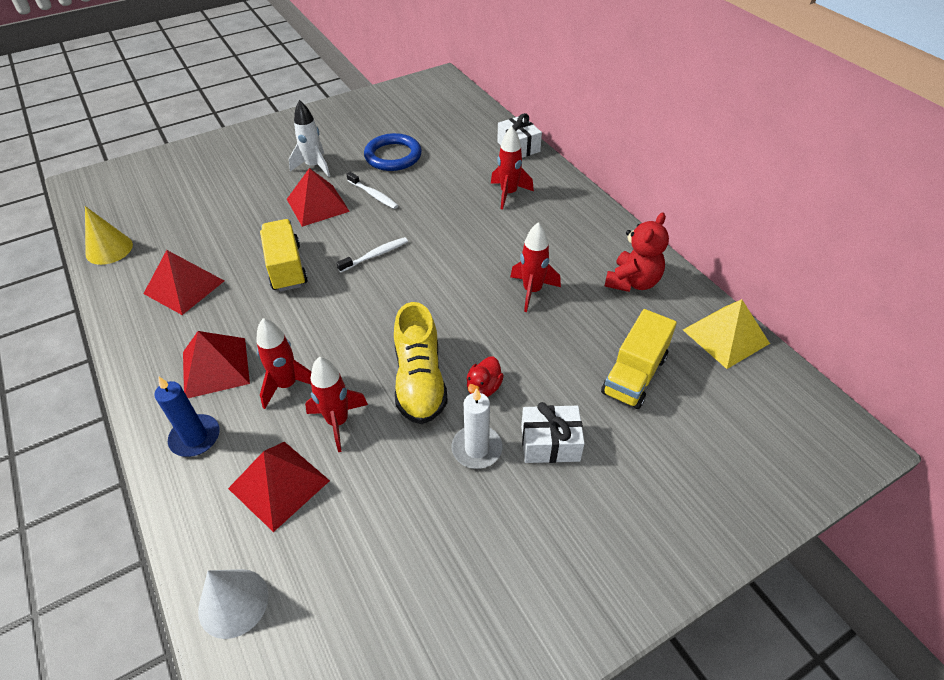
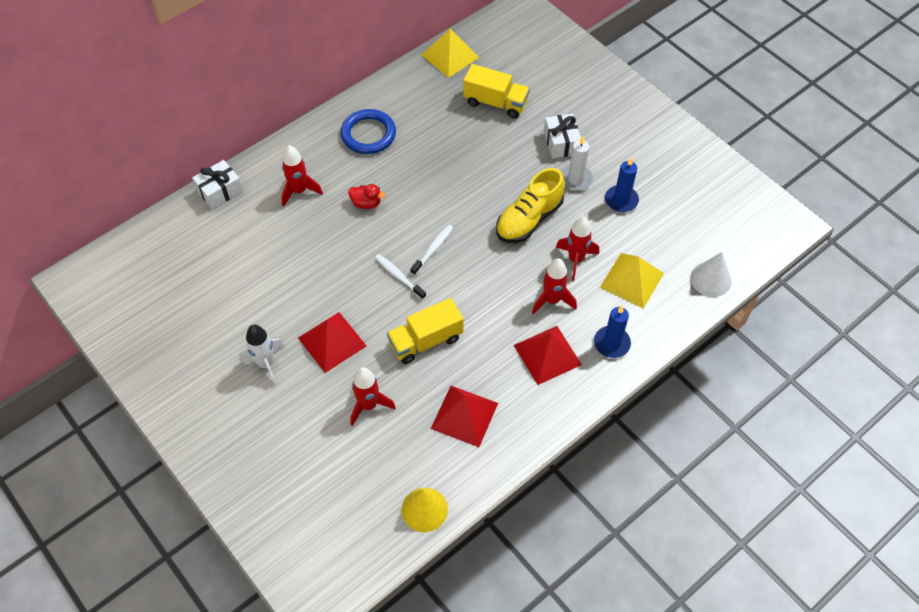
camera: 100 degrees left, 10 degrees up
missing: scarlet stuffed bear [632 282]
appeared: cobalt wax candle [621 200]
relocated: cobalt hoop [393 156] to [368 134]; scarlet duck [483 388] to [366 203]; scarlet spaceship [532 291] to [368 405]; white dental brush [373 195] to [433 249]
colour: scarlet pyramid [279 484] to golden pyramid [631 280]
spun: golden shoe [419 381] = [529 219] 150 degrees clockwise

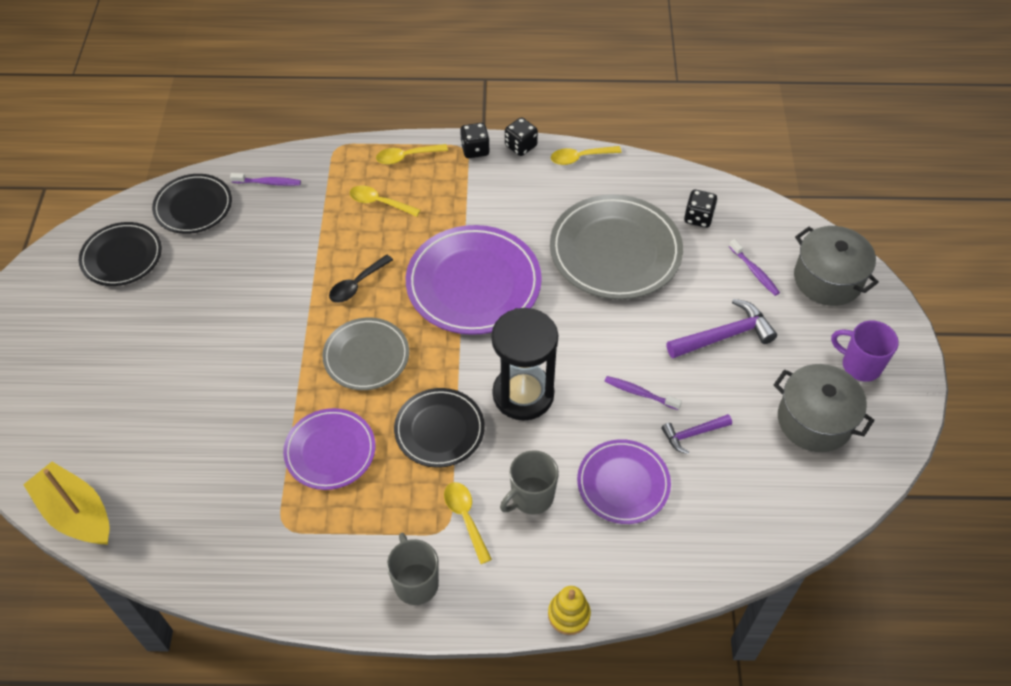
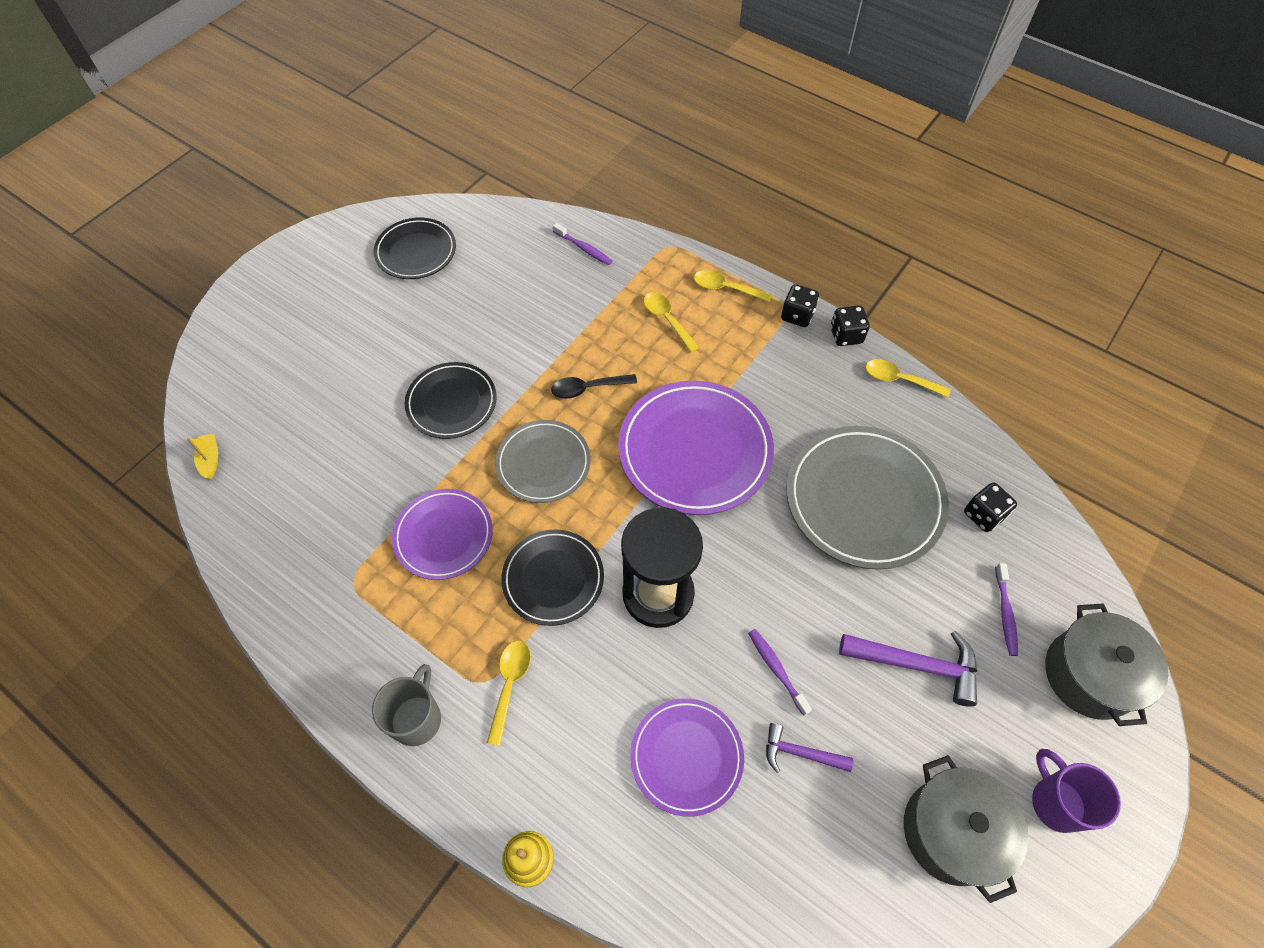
camera: 35 degrees right, 5 degrees up
missing: ash-grey tea mug [531 497]
relocated: black dinner plate [193 207] to [451 403]
size: golden sailboat [76 513] = [210 459] x0.45

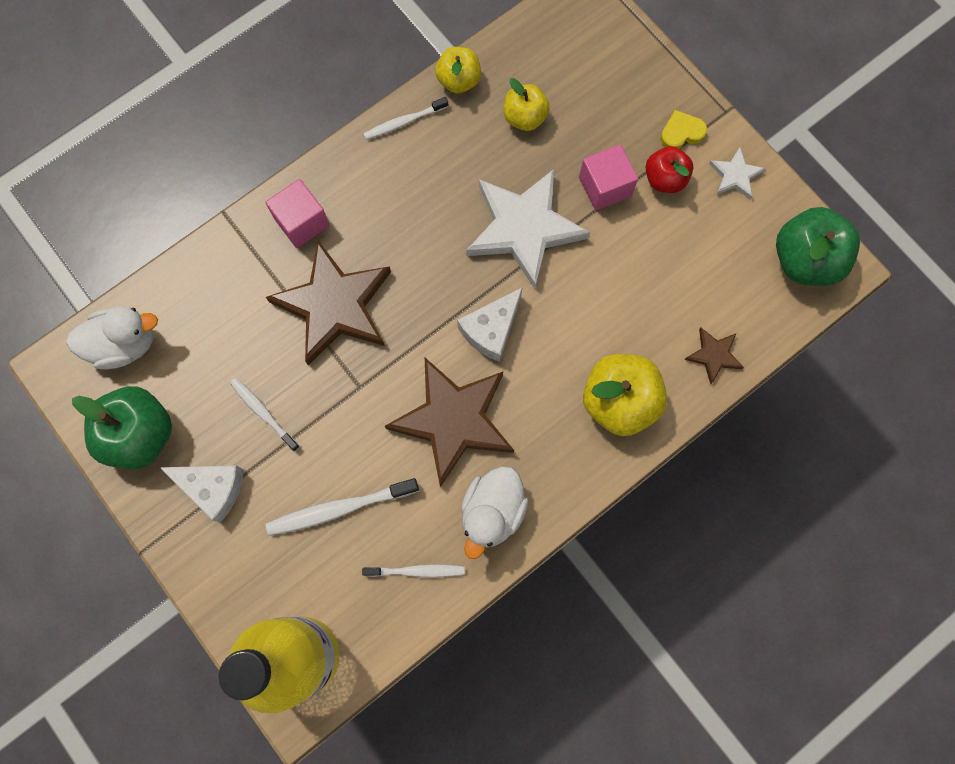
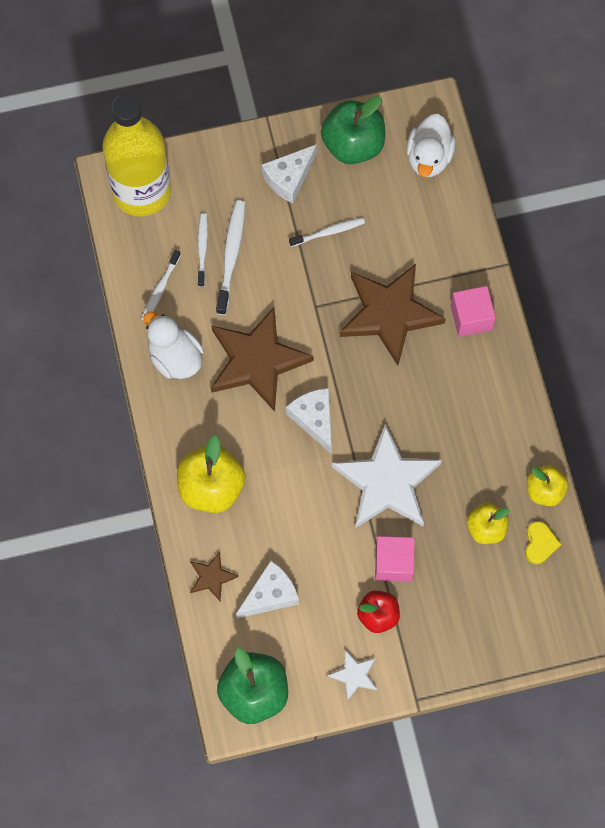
camera: 115 degrees right, 5 degrees down
appeared: white cheese [270 595]
relocated: white dental brush [404 122] to [202 249]; golden heart shape [681 133] to [540 543]

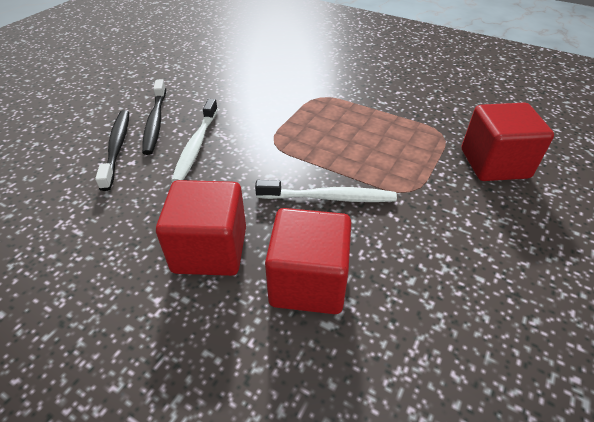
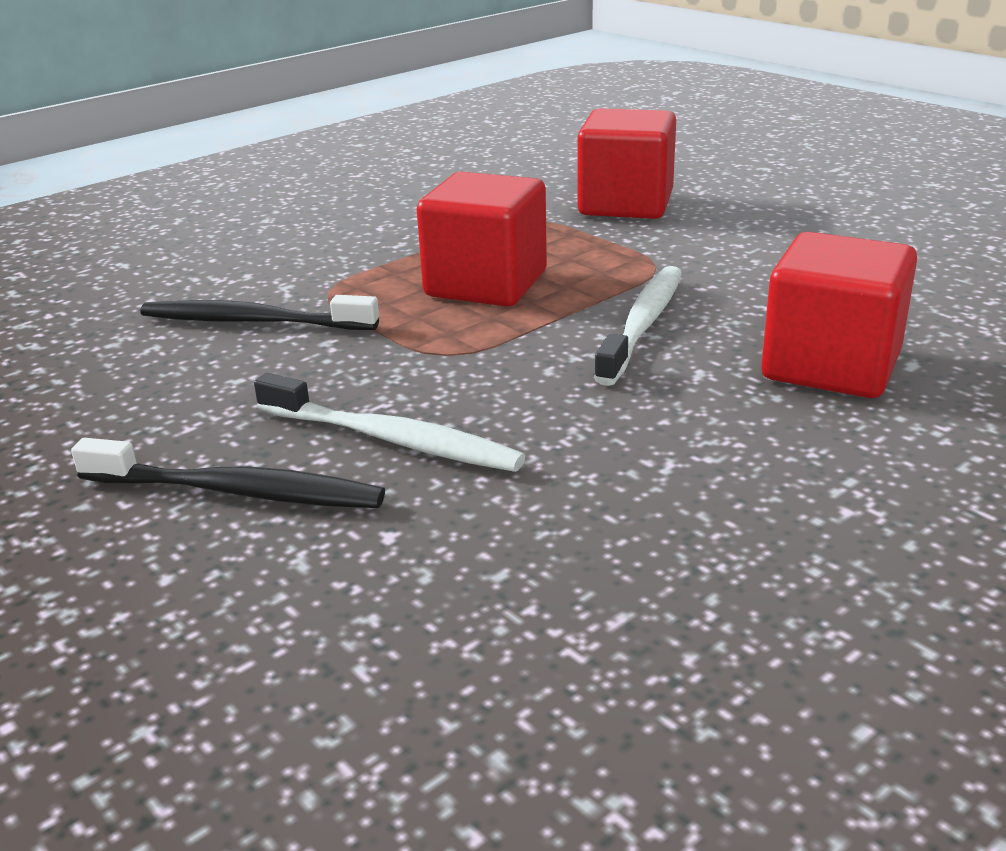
camera: 70 degrees left, 15 degrees down
relocated: black dental brush [117 147] to [253 322]; scarlet solid cube [210 250] to [486 284]

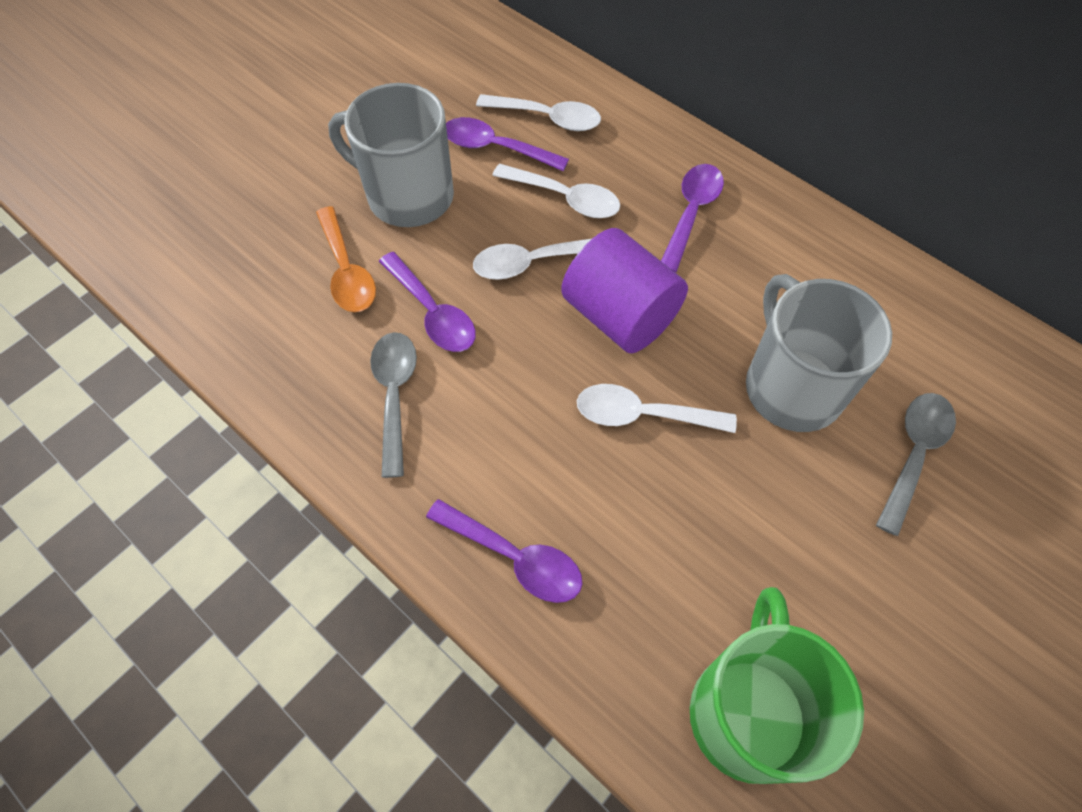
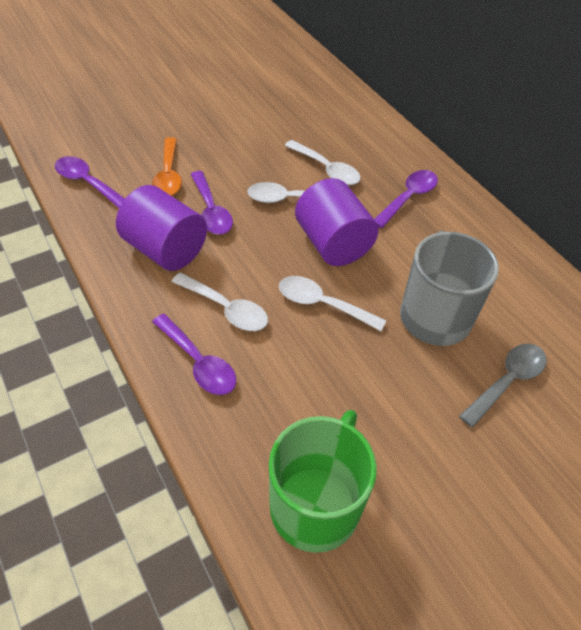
camera: 15 degrees right, 10 degrees down
missing: ash-grey tea mug [408 196]
relocated: purple teaspoon [495 148] to [87 183]; white teaspoon [548 118] to [226 309]
exchanged: ash-grey teaspoon [394 395] to purple solid cylinder [165 249]

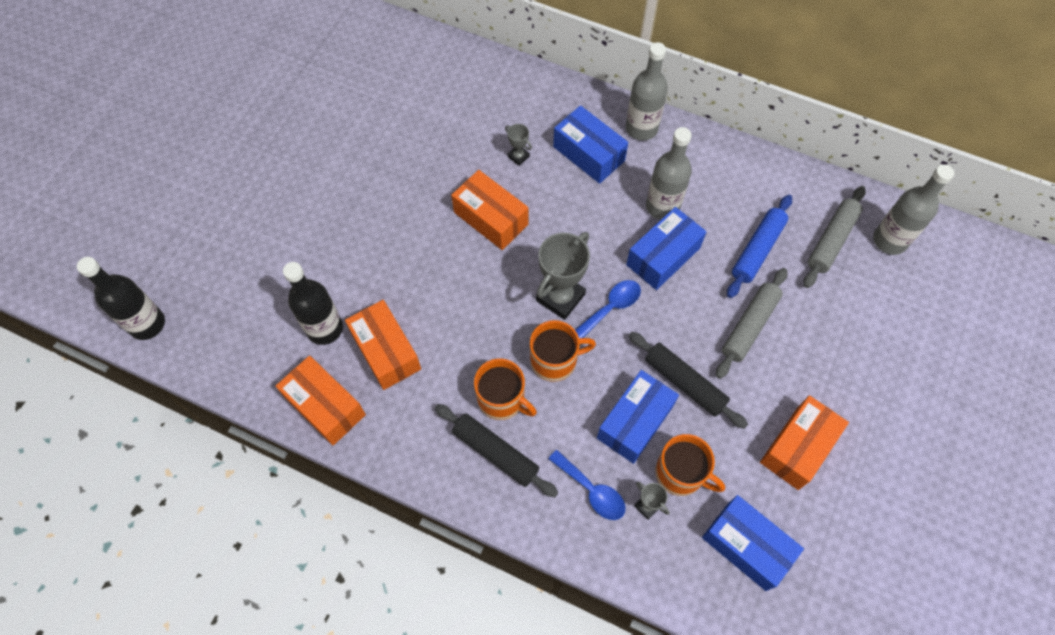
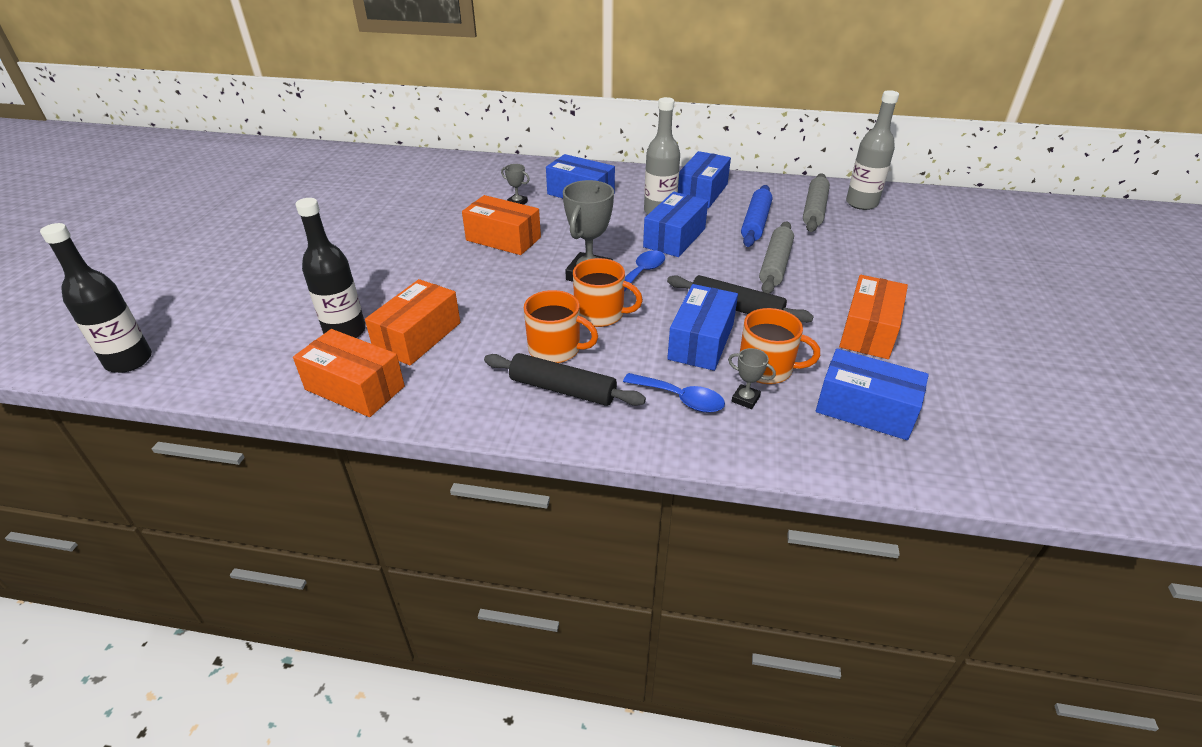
camera: 15 degrees left, 25 degrees down
missing: ash-grey drink bottle [641 128]
appeared: cobalt parcel [702 192]
spun: orange-coloured parcel [386 351] = [418 336] 75 degrees clockwise; orange-coloured tea mug [555 360] = [601 314] 45 degrees clockwise

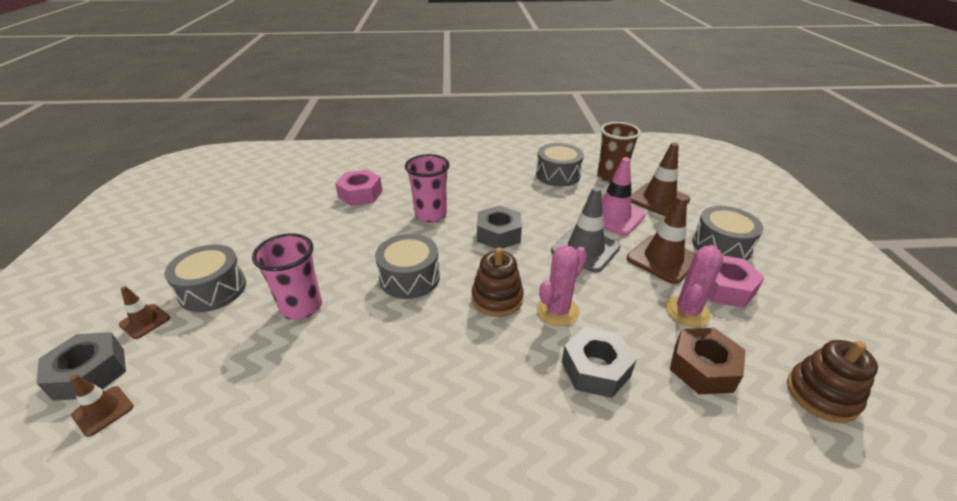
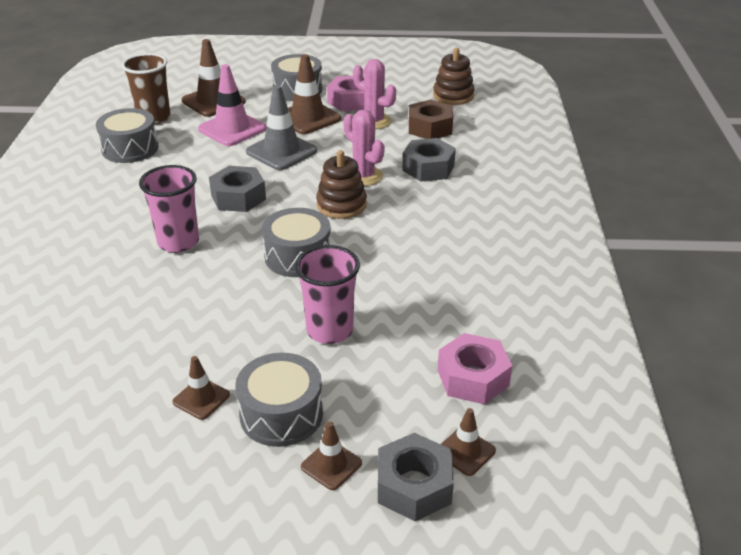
camera: 85 degrees left, 0 degrees up
appeared: brown traffic cone [201 398]
relocated: pink nut [360 194] to [473 378]

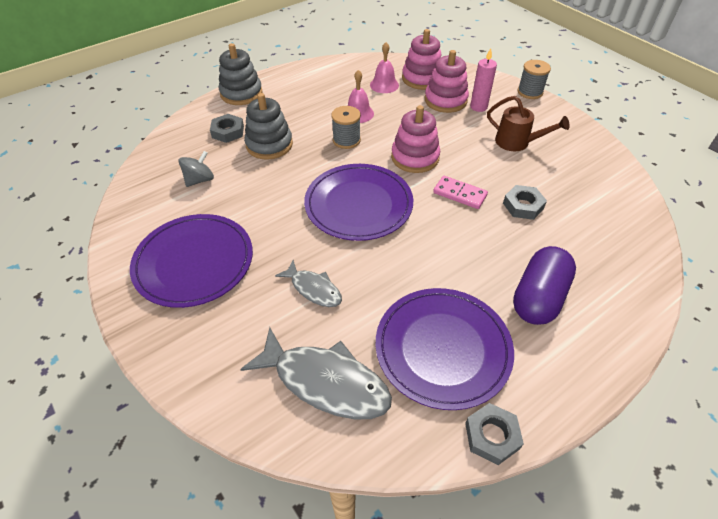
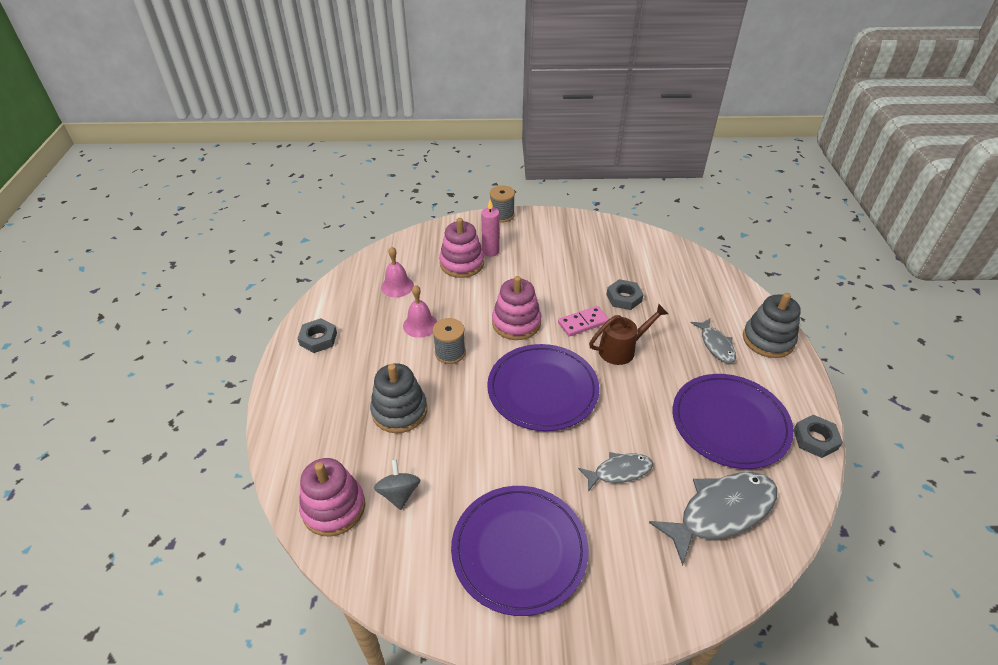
camera: 55 degrees left, 5 degrees down
relocated: ash-grey nut [228 132] to [318 339]; pink stacking rings [422 78] to [333 508]; brown watering pot [517 143] to [622 349]; ash-grey stacking rings [241 93] to [768 340]
exchanged: purple capsule [538 297] to ash-grey fish [715 345]

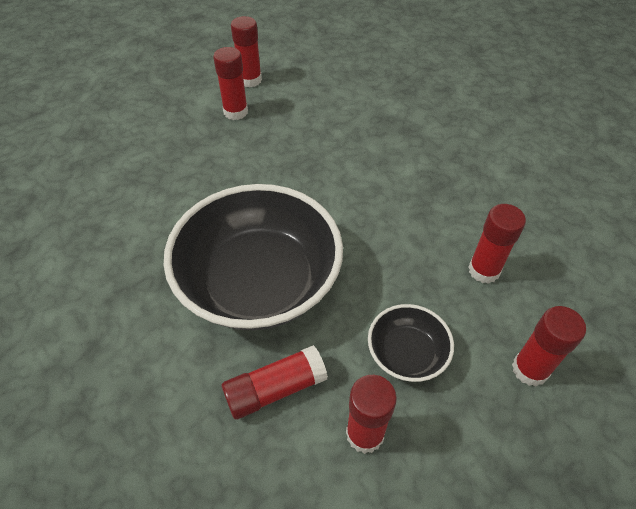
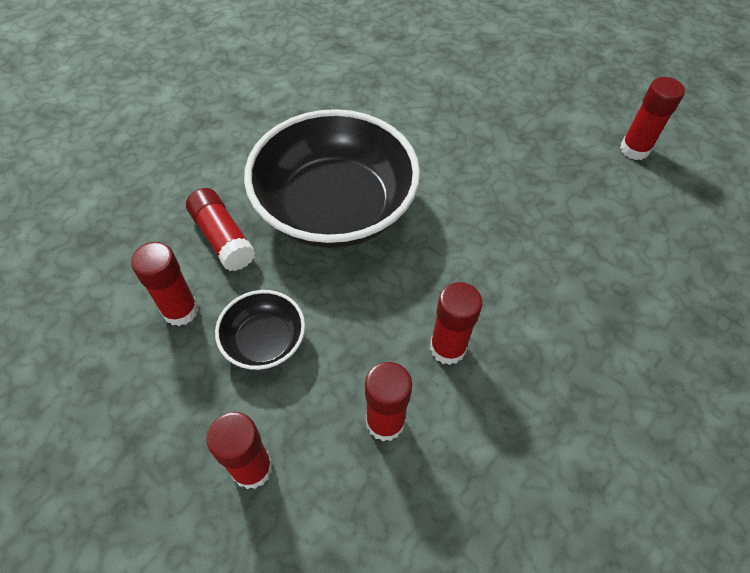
camera: 80 degrees right, 5 degrees up
relocated: scarlet glue [235 112] to [447 348]

